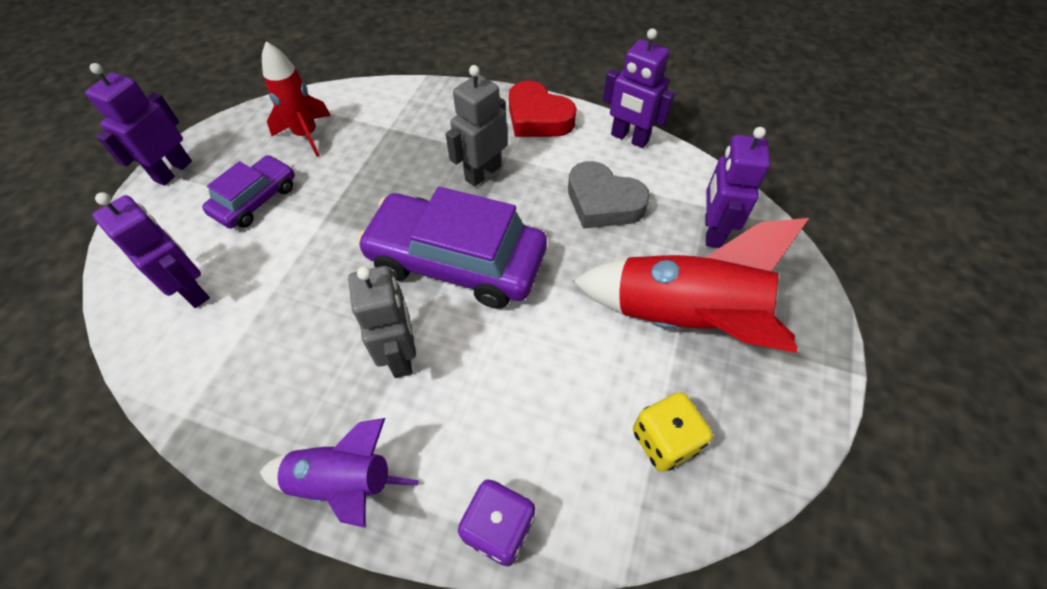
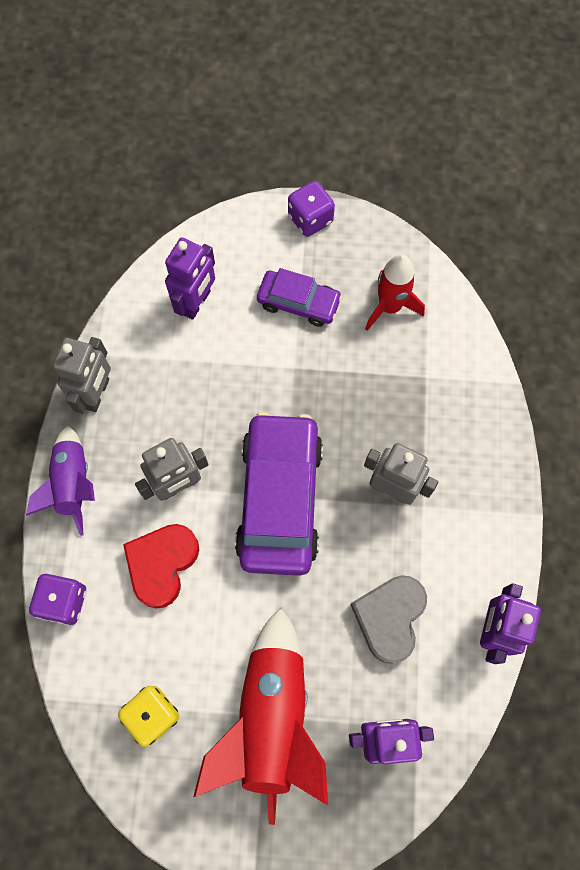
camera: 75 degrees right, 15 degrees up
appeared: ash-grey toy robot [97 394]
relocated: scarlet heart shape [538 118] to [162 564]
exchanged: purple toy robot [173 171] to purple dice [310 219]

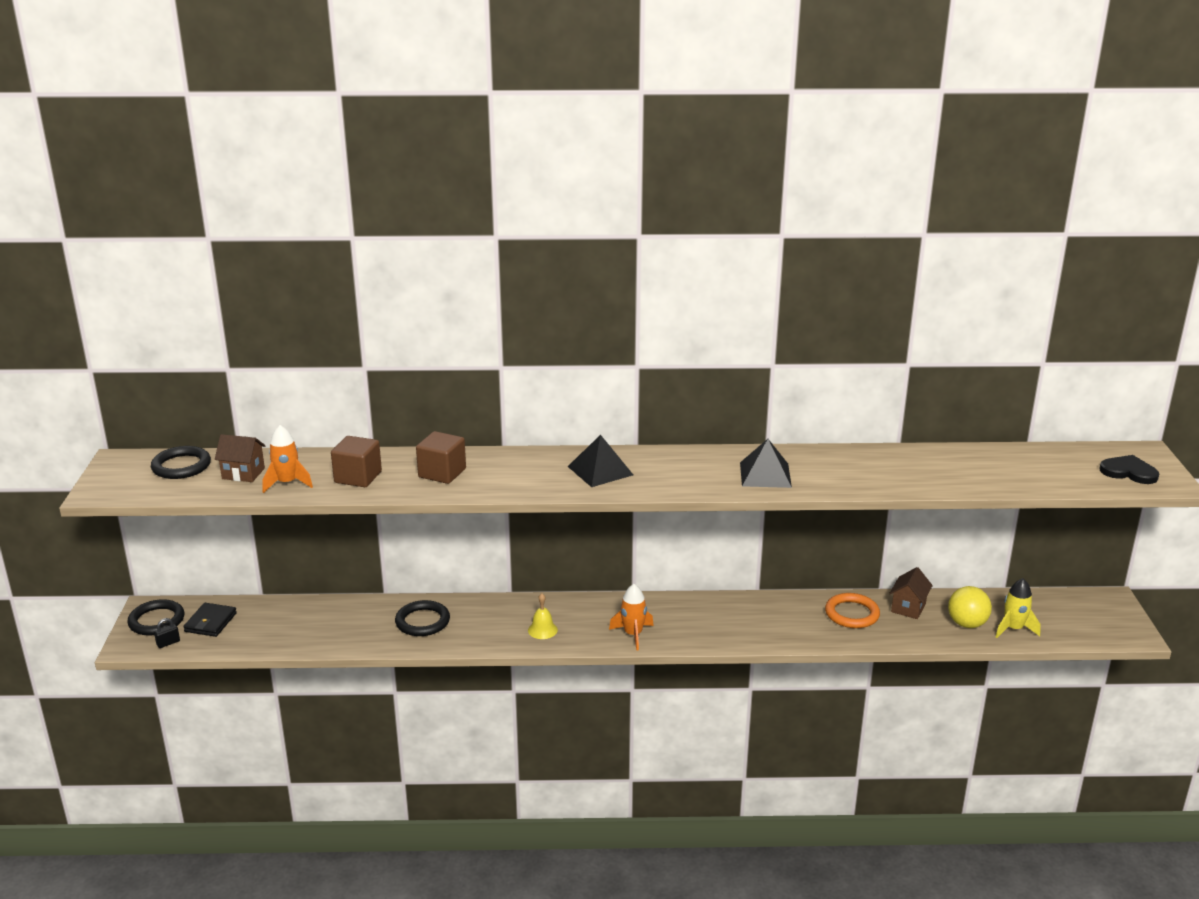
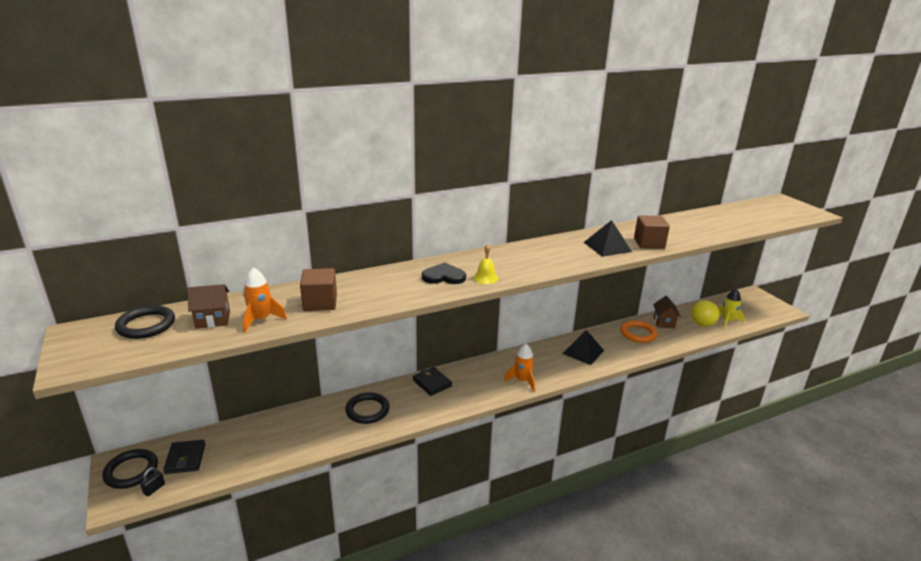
camera: 25 degrees left, 0 degrees up
appeared: black card wallet [432 383]
relocated: black heart shape [1128 472] to [444 276]; golden school bell [542 630] to [485 278]; black pyramid [600 470] to [583 352]; brown solid cube [442 473] to [649 243]

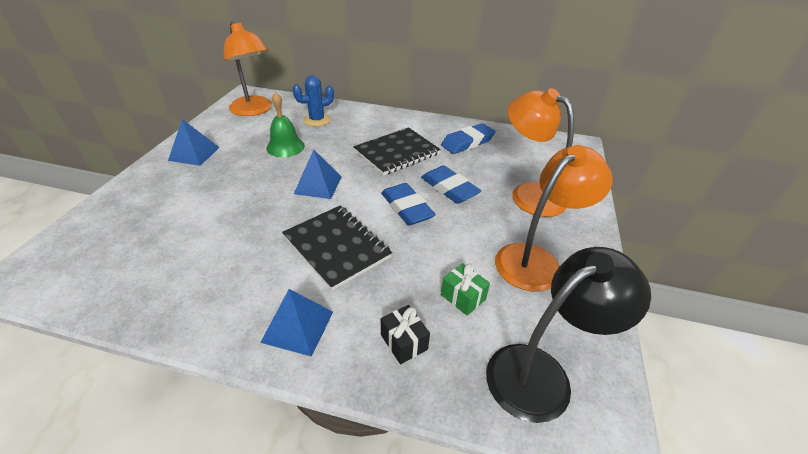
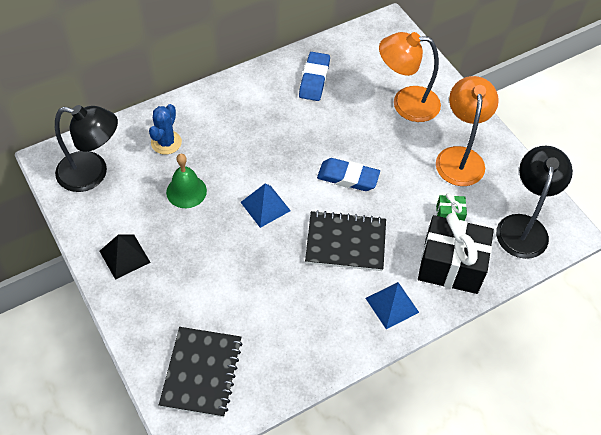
camera: 45 degrees left, 15 degrees up
missing: cobalt pencil eraser [449 188]
relocated: black notepad [396 153] to [201 372]
colour: orange-coloured desk lamp [254 110] to black desk lamp [92 173]; cobalt pyramid [194 153] to black pyramid [124 256]
size: black present [404 342] = [451 266] x2.24

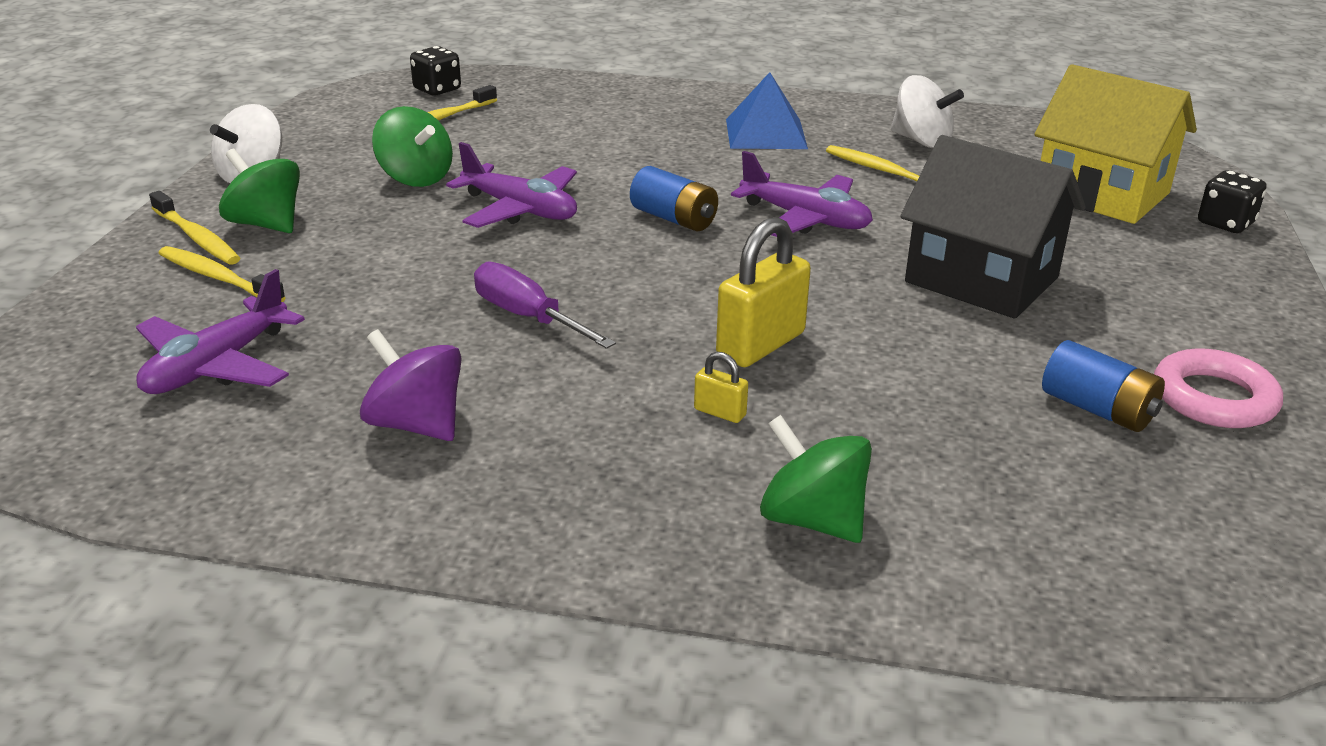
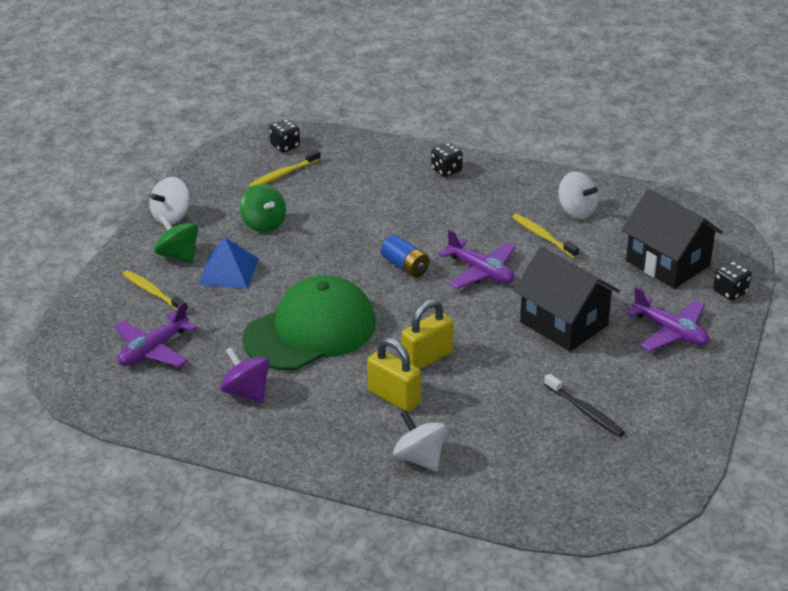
camera: 10 degrees right, 5 degrees up
missing: golden dental brush [197 238]; pink hoop [1214 398]
appeared: black dice [446 170]
relocated: cobalt pyramid [766 133] to [228 271]; purple toy plane [520 210] to [670 332]
exchanged: purple screwdriver [527 317] to green cap [310 330]; cobalt battery [1097 409] to black dental brush [585 411]
colour: green toy top [812 520] to white toy top [420 458]; golden toy house [1101 194] to black toy house [667 263]
size: golden lock [720 412] = [394 397] x2.13

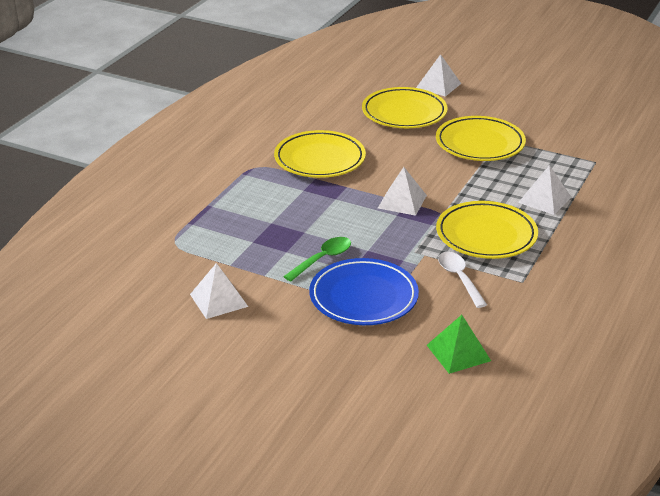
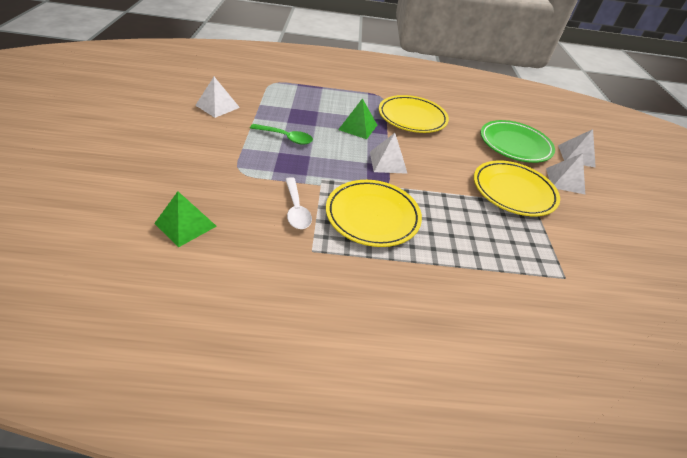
camera: 60 degrees right, 10 degrees up
missing: cobalt dinner plate [363 297]
appeared: green pyramid [358 127]
relocated: white pyramid [544 199] to [565 181]
colour: golden dinner plate [404 113] to green dinner plate [514 145]
spun: white teaspoon [459 278] = [296 209] 120 degrees clockwise

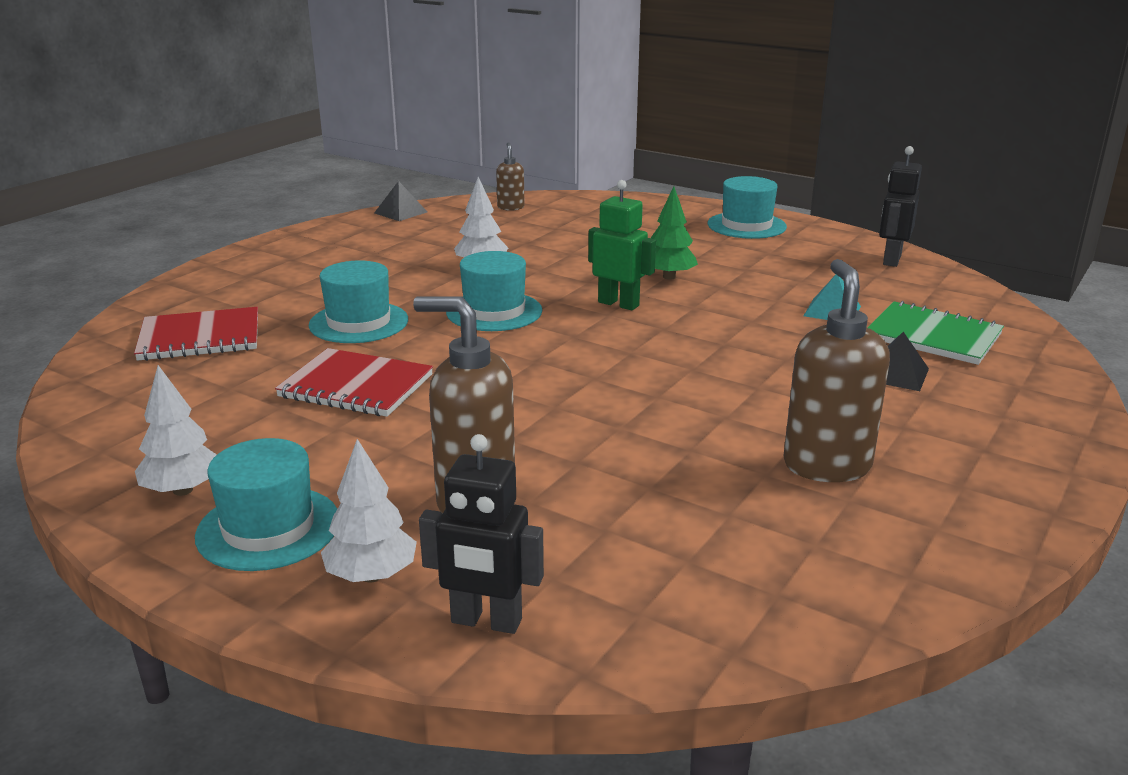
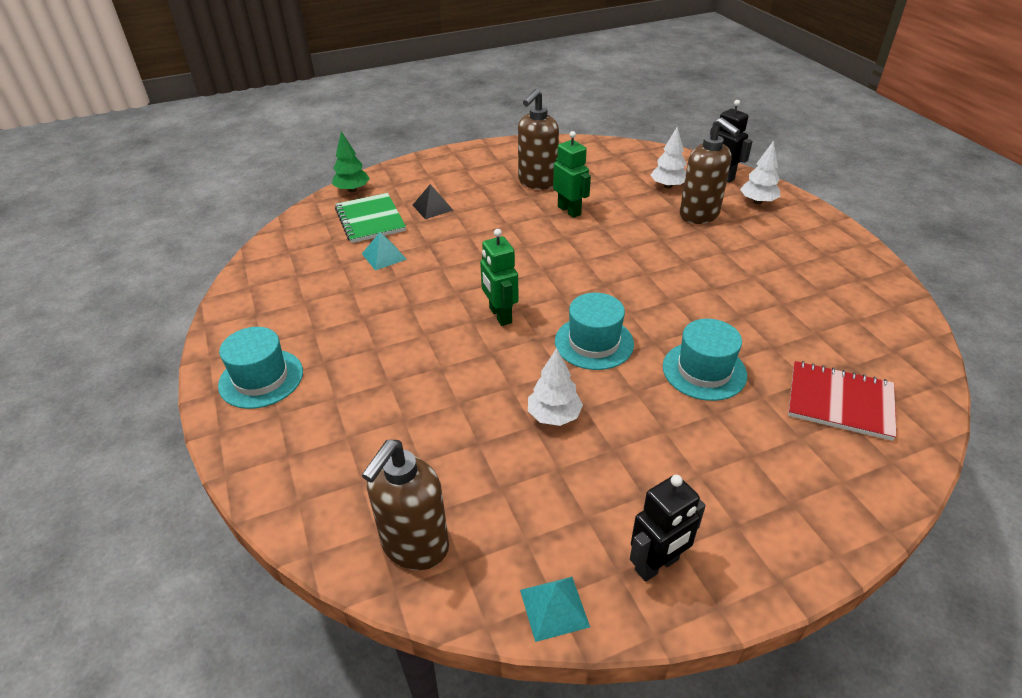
camera: 145 degrees left, 15 degrees up
missing: teal tall hat [268 528]; scarlet notepad [356 386]
appeared: green toy robot [569 210]
relocated: green fir tree [669 277] to [352 190]; black toy robot [891 260] to [657 565]; white fir tree [183 490] to [668 186]
colour: black pyramid [400 212] to teal pyramid [554 608]
size: brown pump bottle [510 207] = [414 546] x1.90

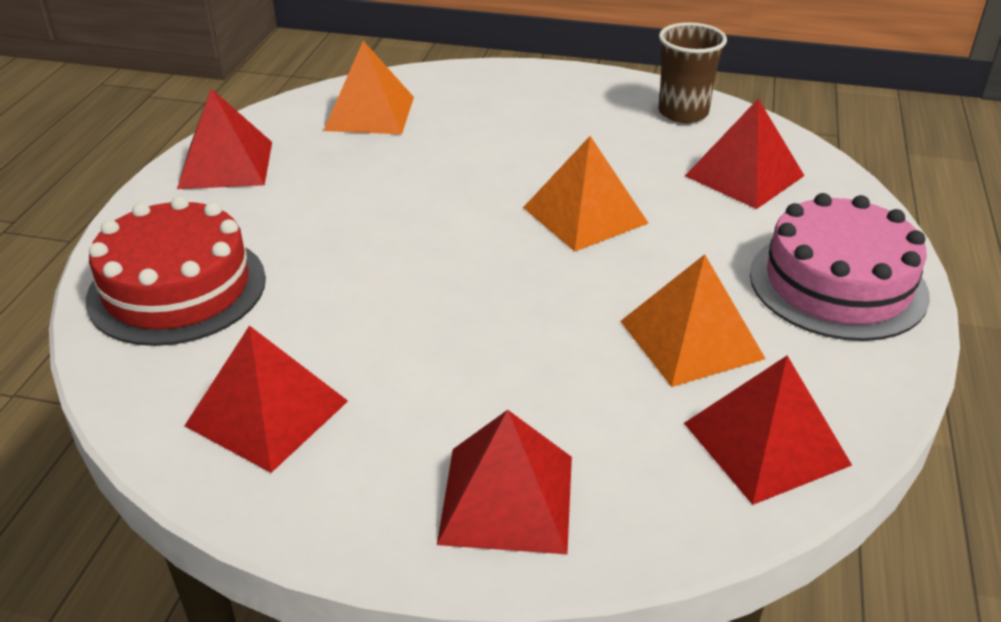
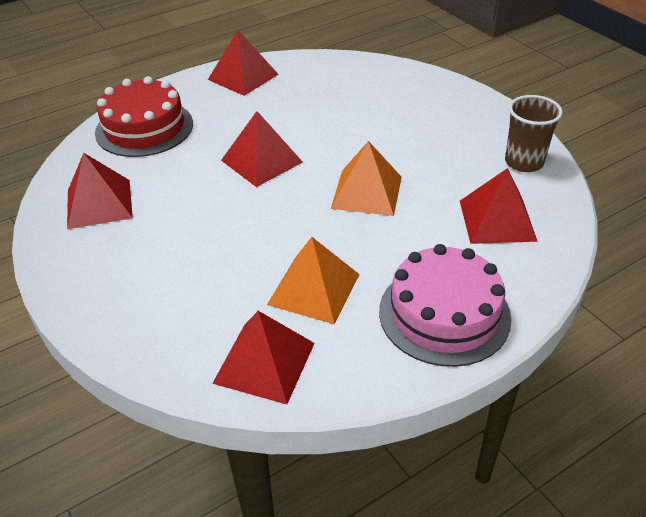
camera: 45 degrees right, 5 degrees up
missing: orange-coloured pyramid [369 113]
relocated: scarlet pyramid [506 498] to [261 161]

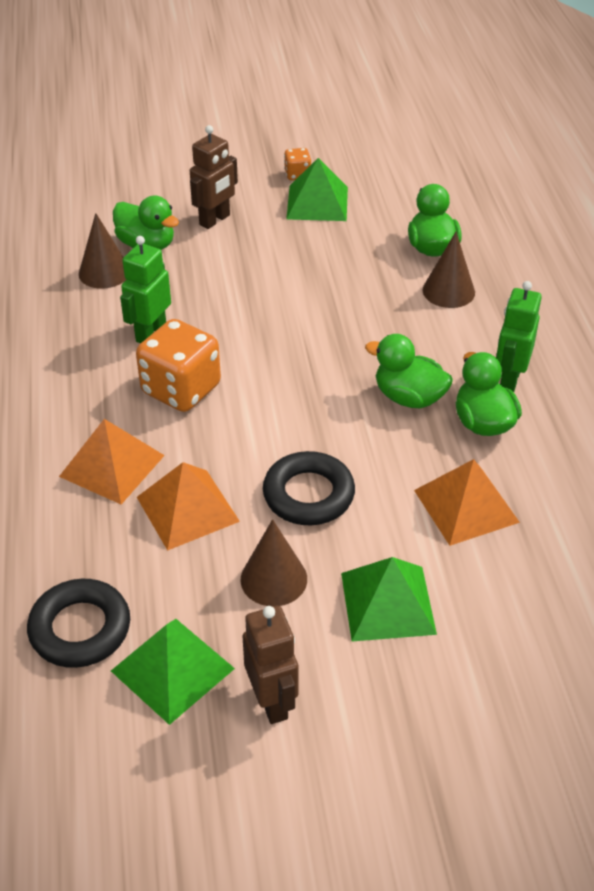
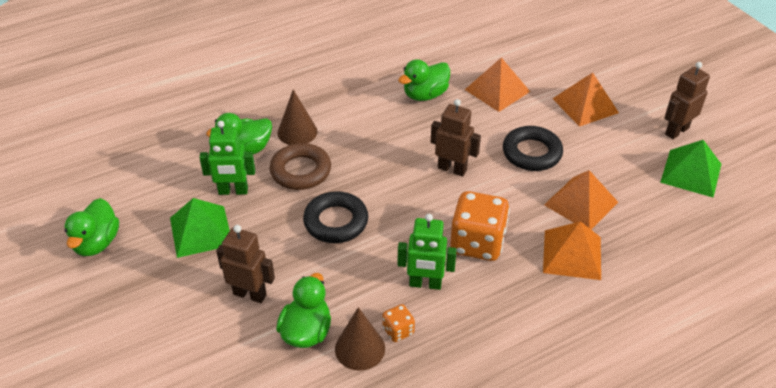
camera: 110 degrees left, 0 degrees up
missing: brown cone shape [274 579]
appeared: brown hoop [301 171]; brown toy robot [452 169]
relocated: green duck [409 397] to [97 243]; green toy robot [509 379] to [233 191]; black hoop [80 629] to [336 222]; orange-coloured dice [297 175] to [398 331]
colour: green pyramid [388 603] to orange-coloured pyramid [585 105]

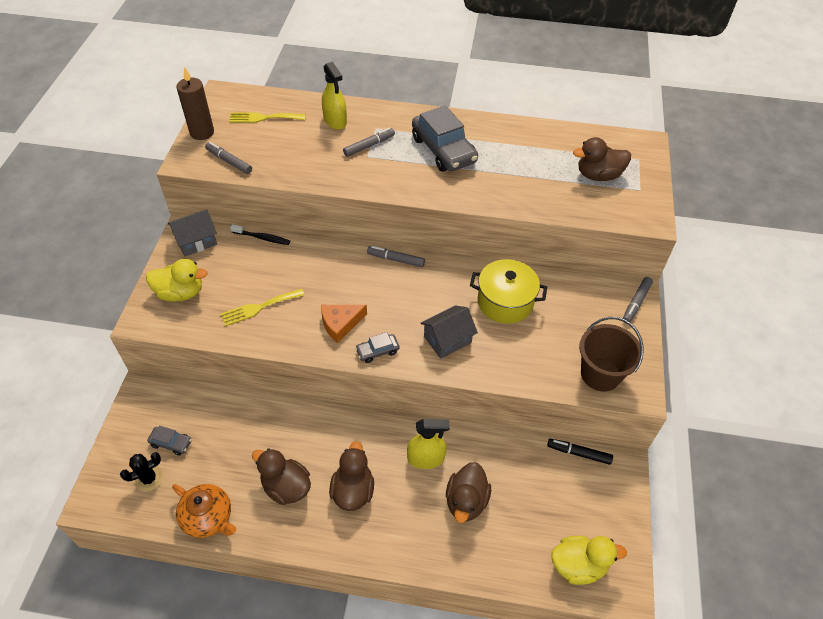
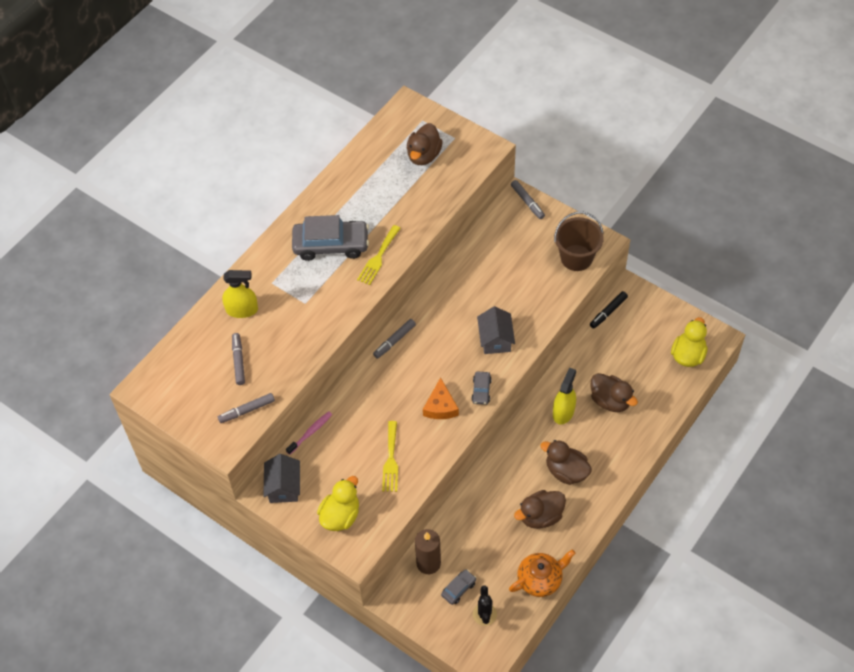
camera: 60 degrees left, 5 degrees up
missing: golden pot [505 302]
relocated: ash-grey marker [369 146] to [238 361]; golden table fork [263 118] to [378 257]; brown wax candle [202 132] to [428 563]
colour: black dental brush [262 238] to pink dental brush [310 432]

